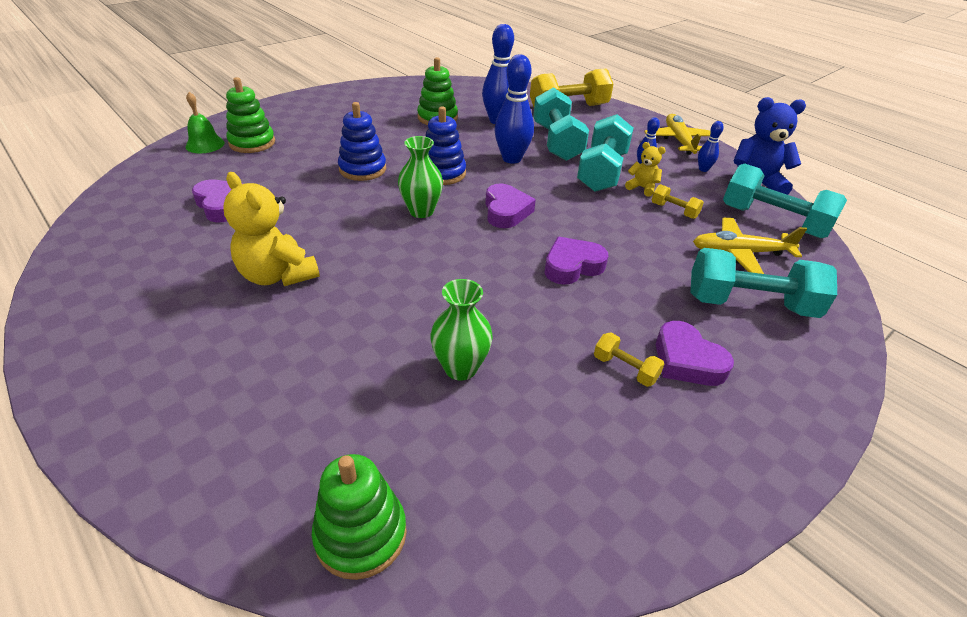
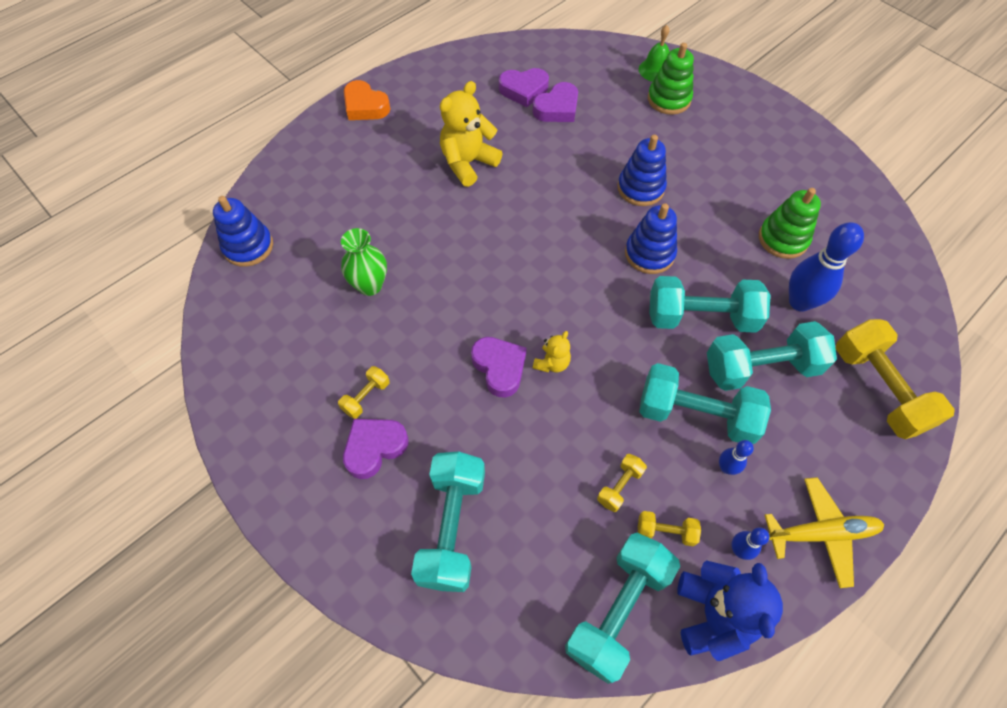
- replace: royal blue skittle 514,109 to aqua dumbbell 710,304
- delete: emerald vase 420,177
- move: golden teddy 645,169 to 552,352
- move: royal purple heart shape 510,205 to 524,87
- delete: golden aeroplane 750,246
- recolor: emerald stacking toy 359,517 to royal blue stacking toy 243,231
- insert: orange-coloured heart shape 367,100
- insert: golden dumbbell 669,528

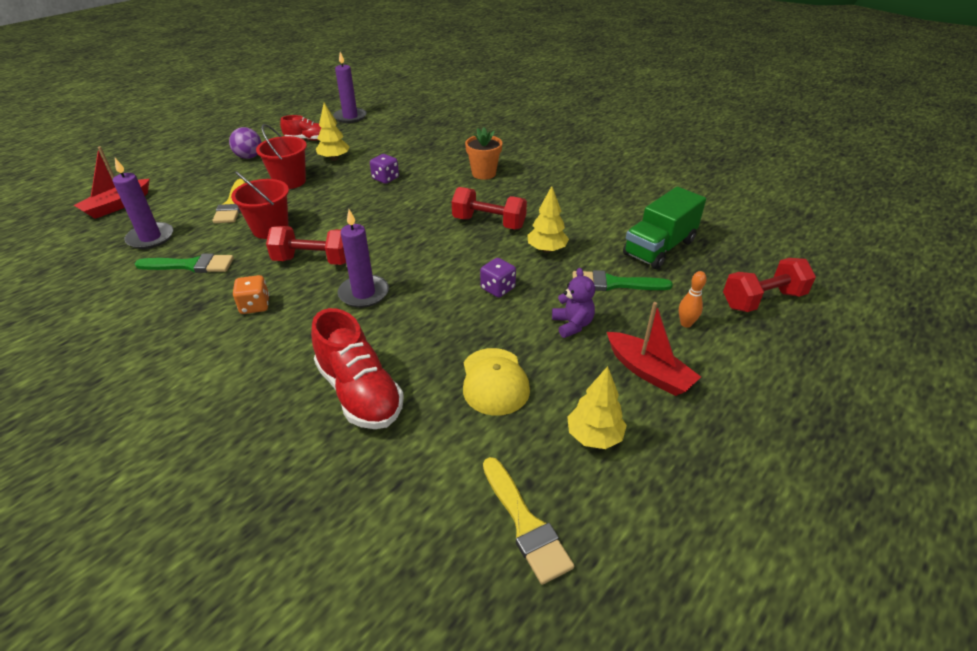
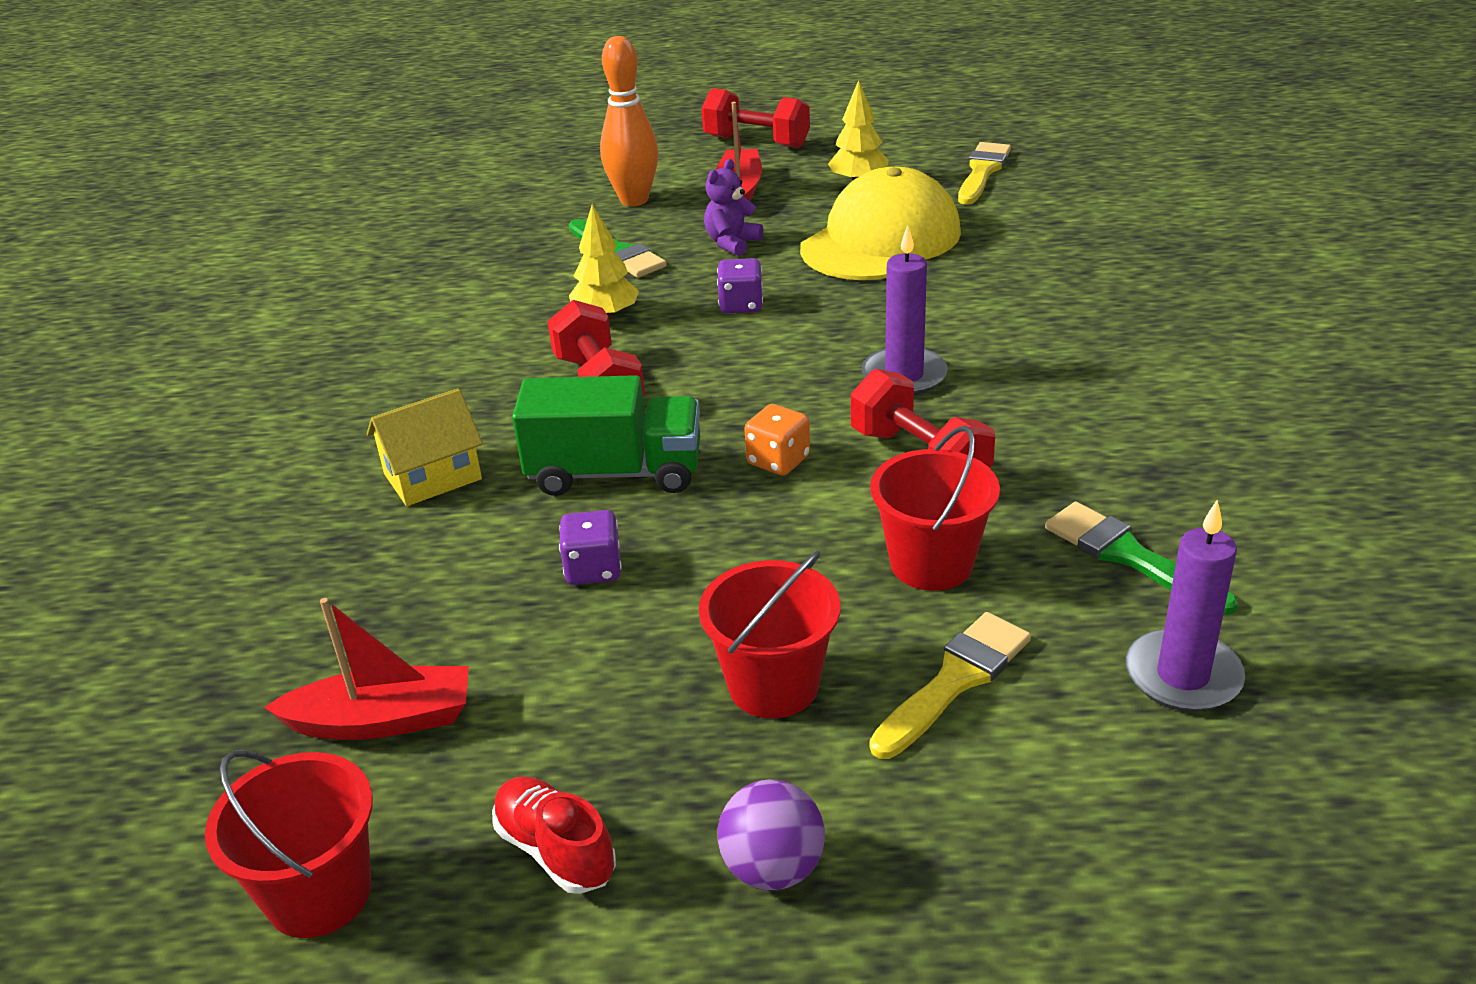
- replace: royal purple candle 350,87 to scarlet sand bucket 289,844
- delete: golden fir tree 333,132
- replace: orange-coloured plant pot 483,153 to golden house 425,447
- move: scarlet sailboat 112,183 to 366,669
- move: emerald toy truck 664,228 to 606,435
- move: scarlet dumbbell 769,285 to 755,118
- resize: orange-coloured skittle 693,299 = 629,121 x2.02
- move: orange-coloured die 251,294 to 777,439
- delete: scarlet shoe 357,368
- resize: golden baseball cap 496,382 = 880,223 x1.65

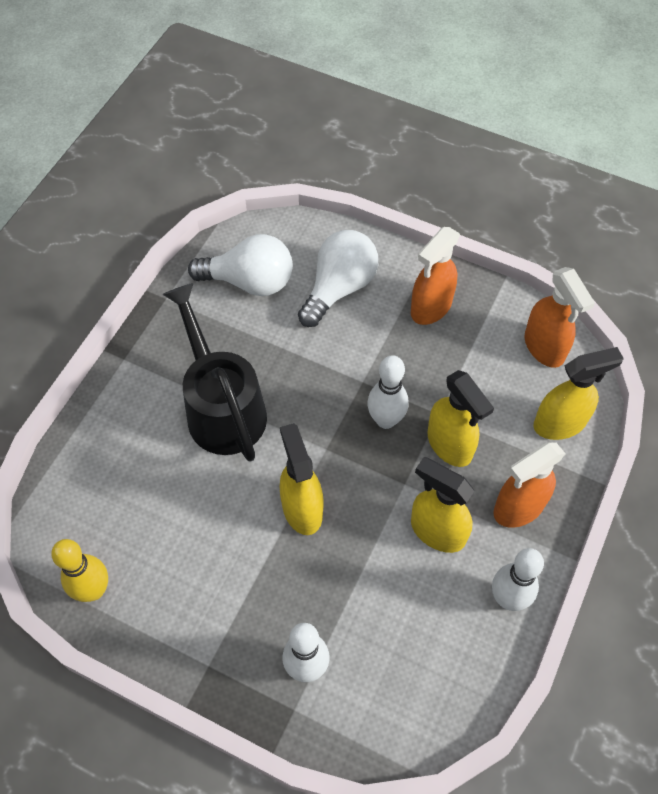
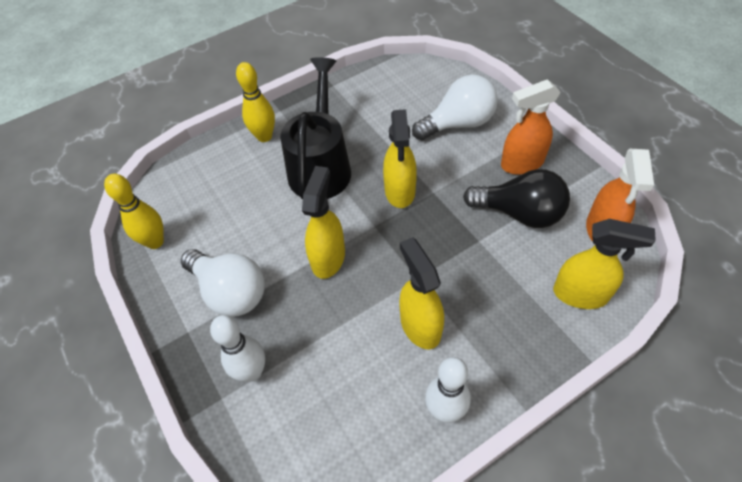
- move: snow-white lightbulb 240,265 to 223,283
- delete: snow-white skittle 388,392
- move: golden spray cleaner 460,418 to 400,158
- delete: orange-coloured spray cleaner 530,485
- insert: golden skittle 255,102
- insert: black lightbulb 516,198

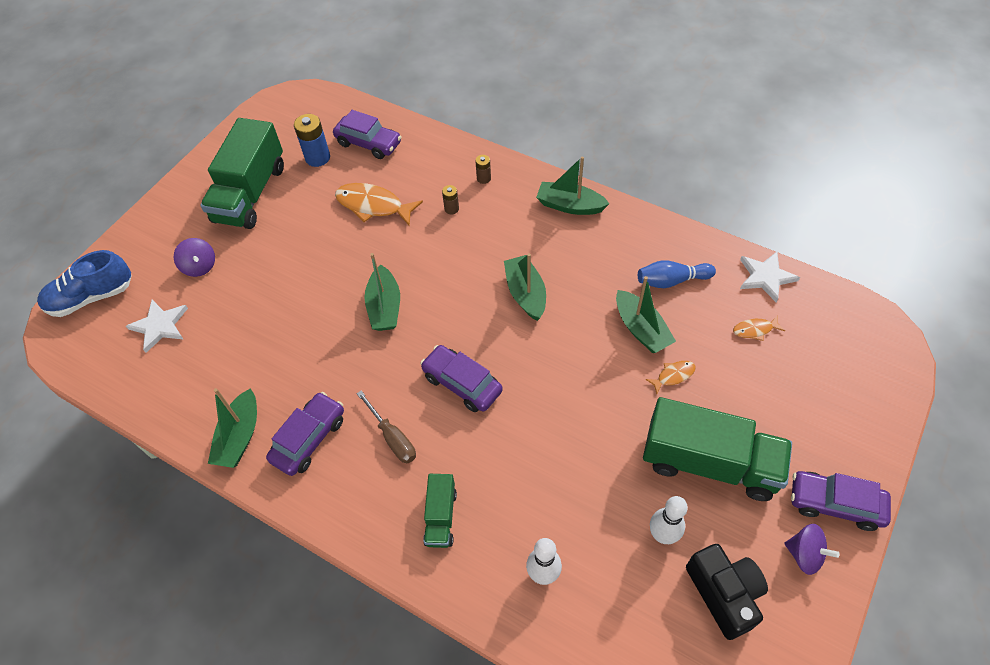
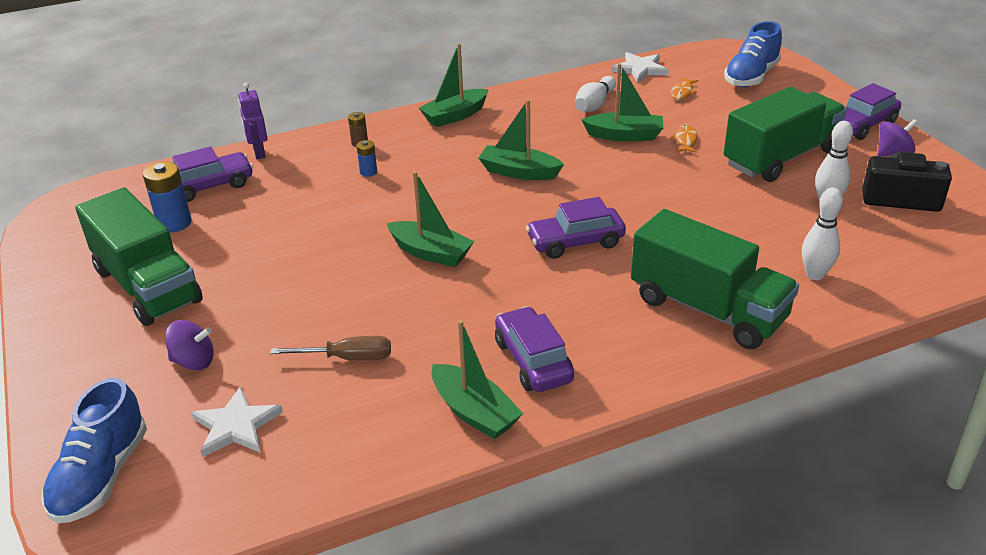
- delete: orange-coloured fish figure 379,204
- recolor: russet power cell 450,200 to royal blue power cell 366,158
- recolor: royal blue skittle 677,274 to snow-white skittle 595,94
- move: russet hand screwdriver 386,427 to 330,348
- resize: emerald toy truck 440,511 = 715,279 x2.03
- insert: royal blue shoe 753,54
- insert: royal purple robot 253,121

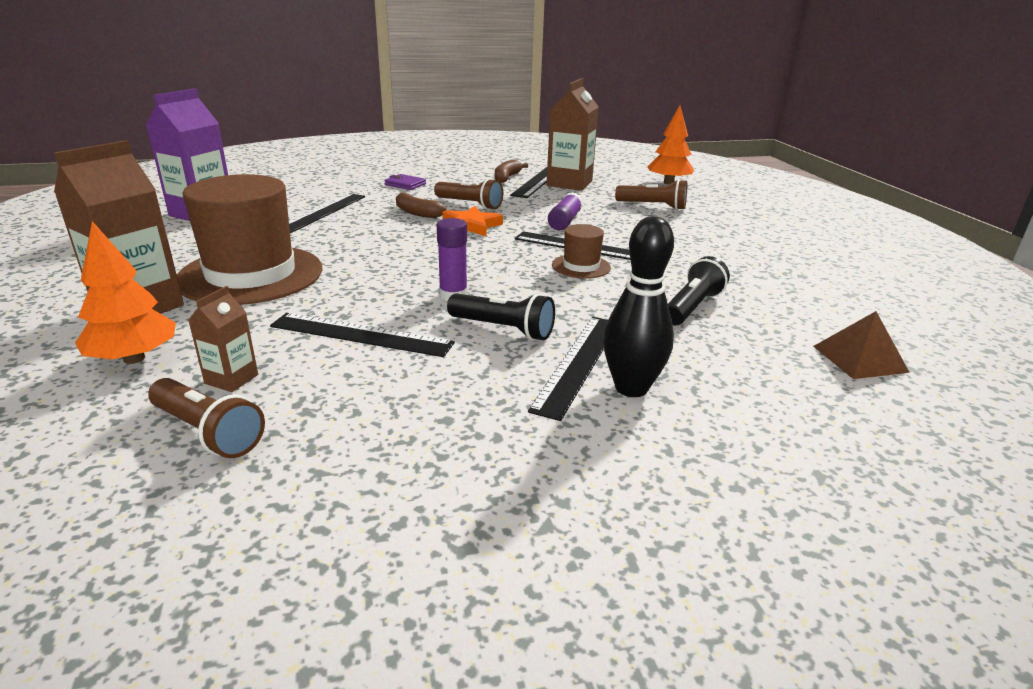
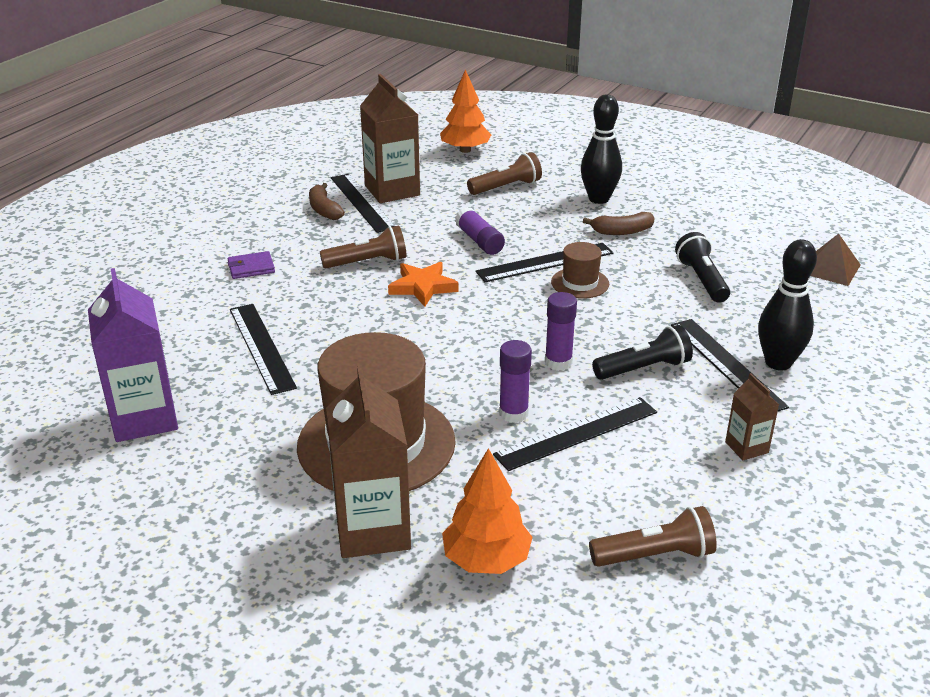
- move: russet banana 421,205 to 619,223
- move: russet carton 223,339 to 752,416
- insert: black skittle 601,149
- insert: royal purple glue stick 515,381

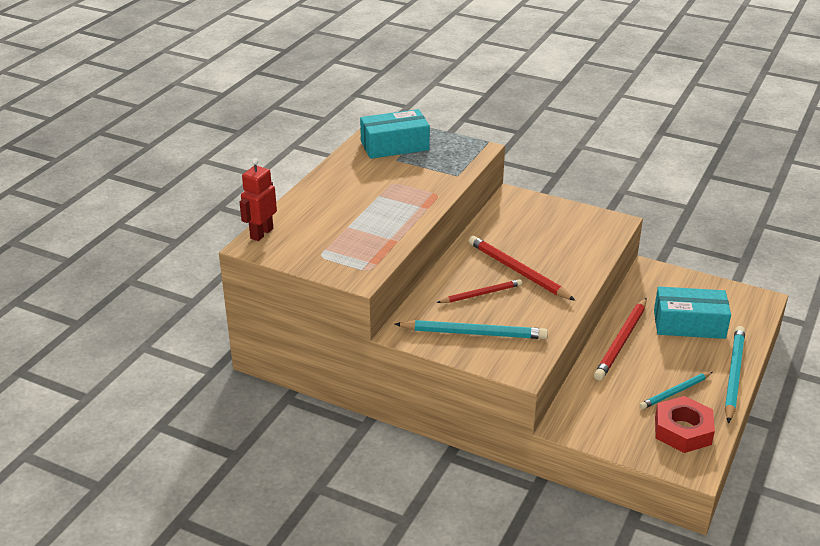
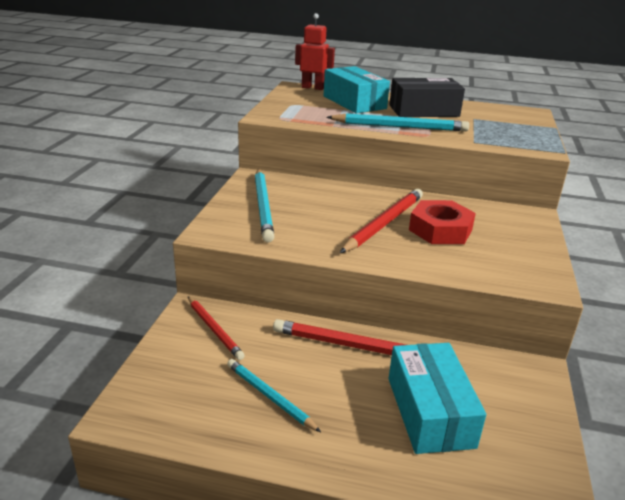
- move: aqua parcel 395,134 to 357,90
- move: scarlet wooden pencil 479,291 to 216,328
- move: aqua wooden pencil 735,374 to 397,122
- move: scarlet hexagon nut 685,424 to 442,222
- insert: black parcel 427,97

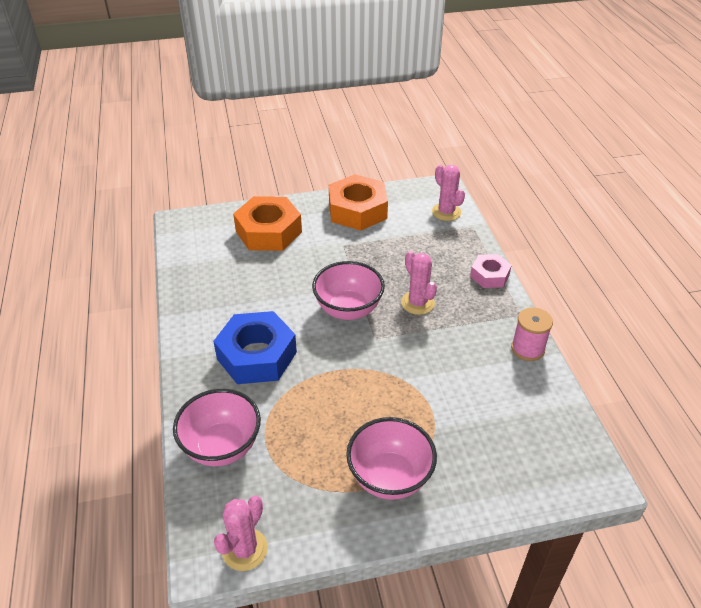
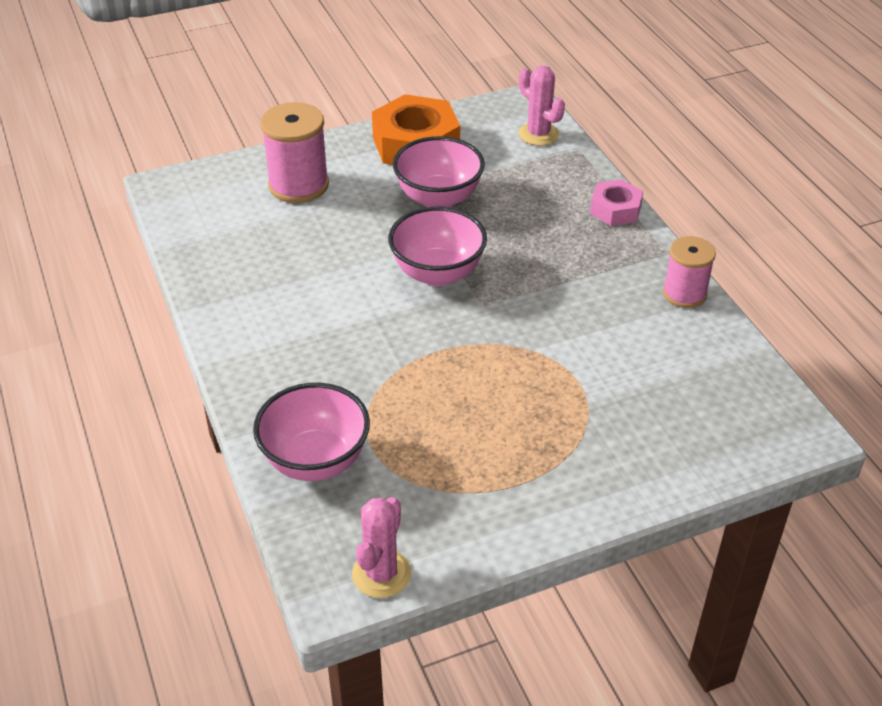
- replace: orange-coloured hexagon nut 267,223 to rose-pink reel of thread 295,152
- delete: rose-pink prickly plant 419,283
- delete: royal blue hexagon nut 255,347
- move: rose-pink serving bowl 391,458 to 439,171

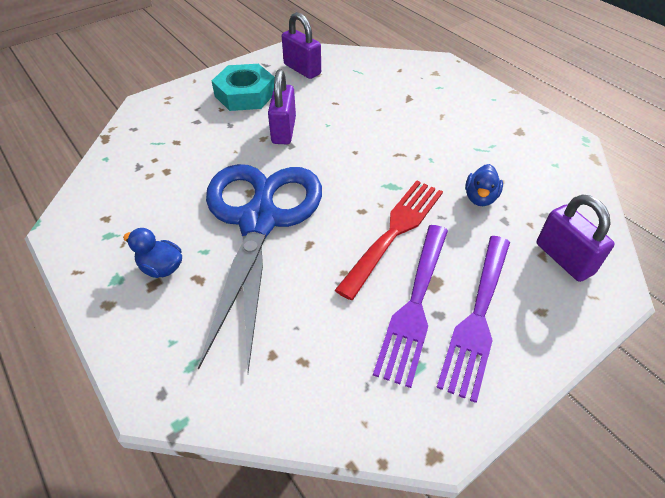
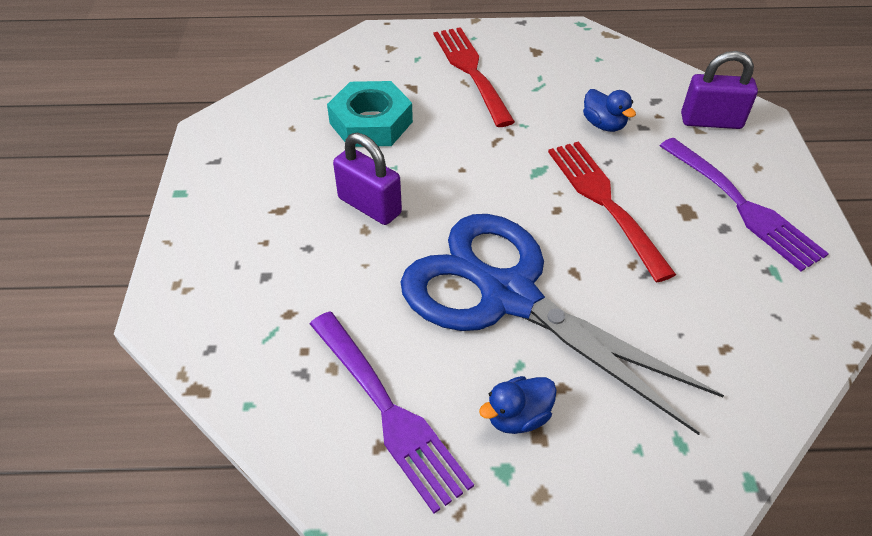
- delete: royal purple lock 301,45
- move: aqua hexagon nut 243,87 to 370,114
- move: royal purple dinner fork 410,306 to 392,412
- insert: scarlet dinner fork 474,77

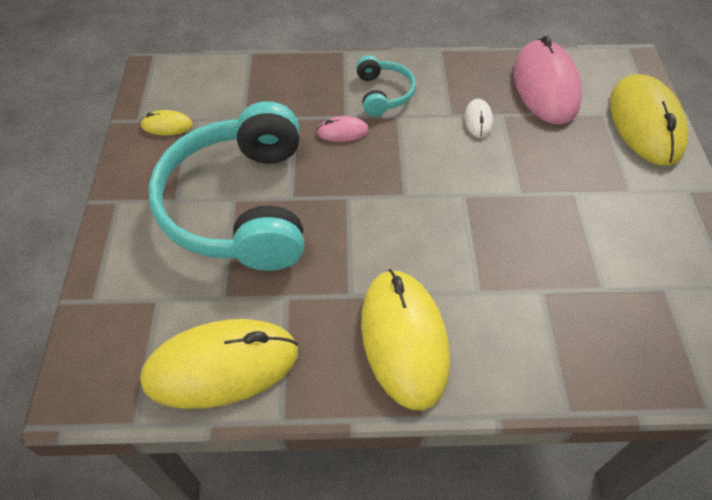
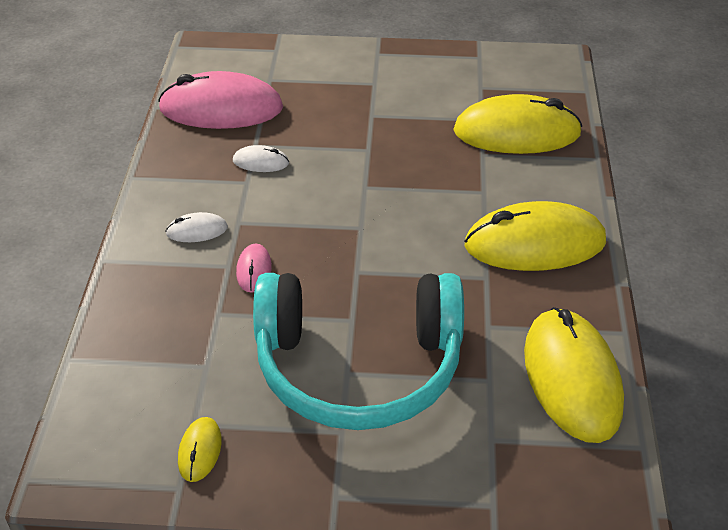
- replace: aqua headset 386,85 to snow-white computer mouse 196,227
- move: golden computer mouse 649,120 to 517,124

